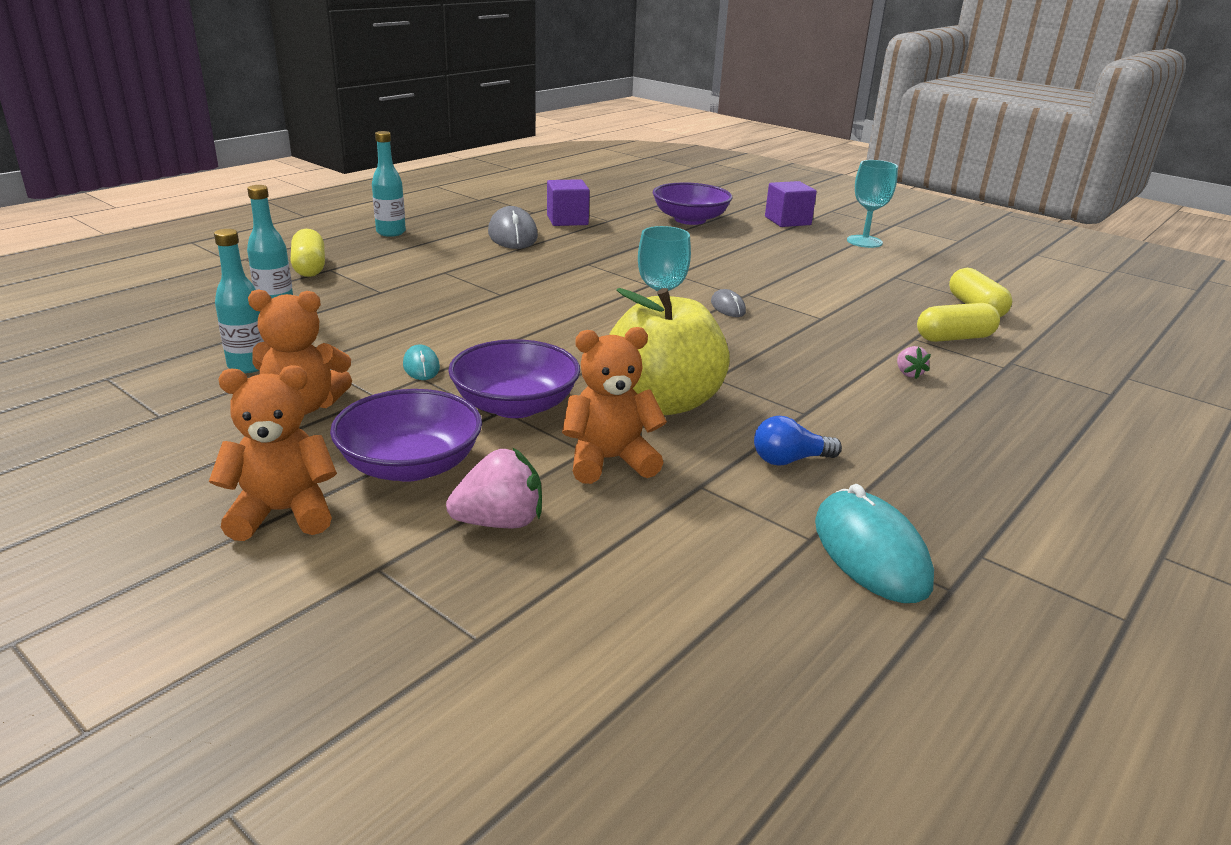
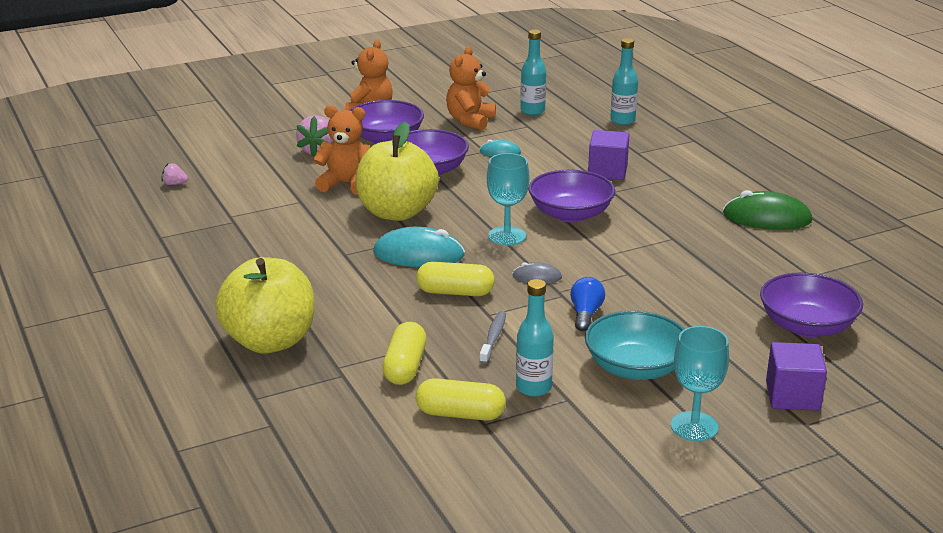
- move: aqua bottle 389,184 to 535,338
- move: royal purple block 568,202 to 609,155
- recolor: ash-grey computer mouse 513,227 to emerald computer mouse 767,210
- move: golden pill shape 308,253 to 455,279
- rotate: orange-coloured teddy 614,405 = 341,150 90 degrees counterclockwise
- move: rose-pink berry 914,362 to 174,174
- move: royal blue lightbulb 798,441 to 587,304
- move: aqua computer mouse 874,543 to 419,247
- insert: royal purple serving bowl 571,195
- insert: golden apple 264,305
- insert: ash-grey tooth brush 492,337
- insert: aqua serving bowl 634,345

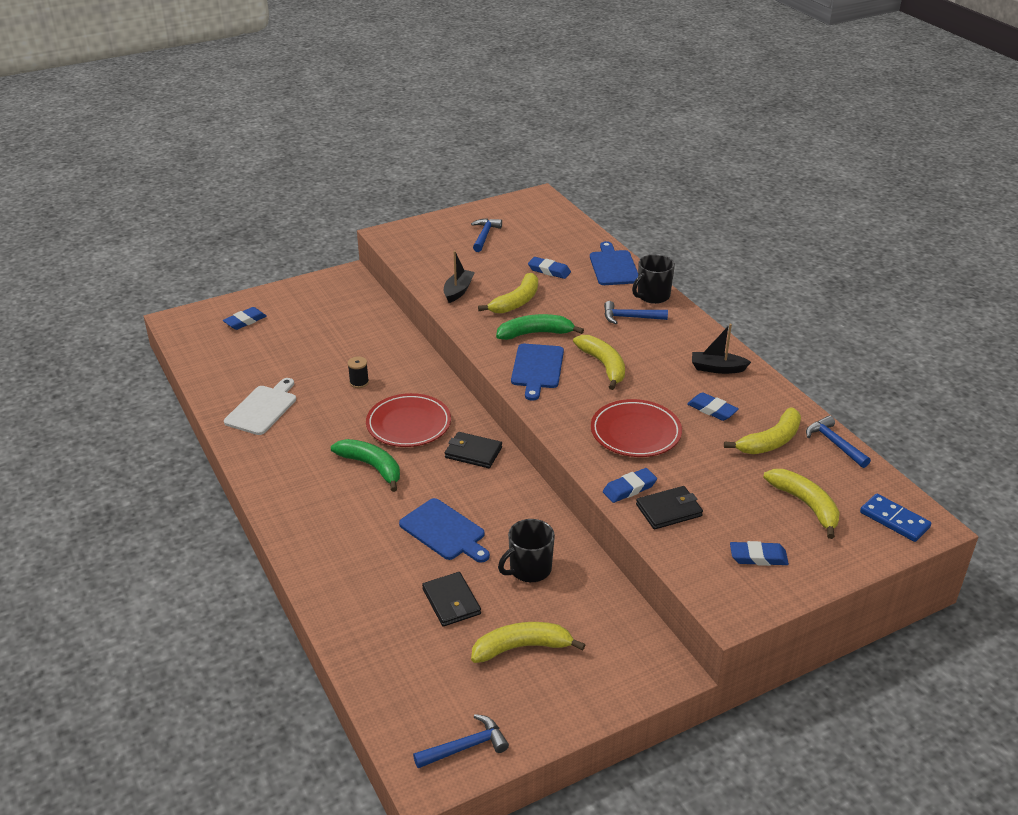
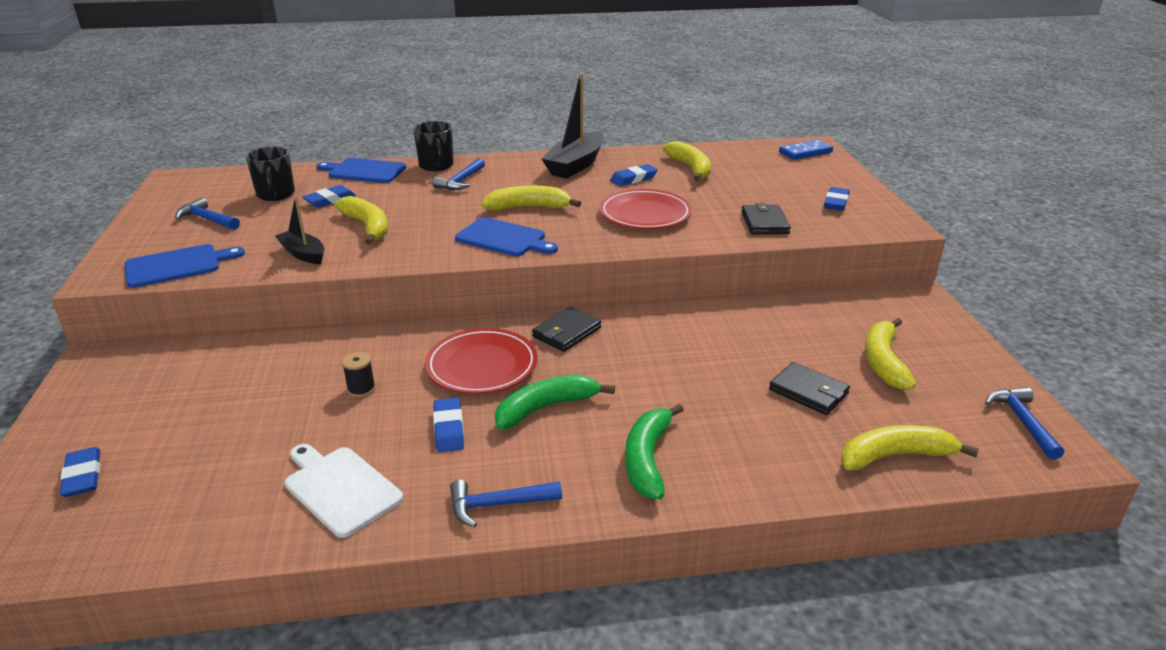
- move: emerald banana 540,327 to 654,451
- resize: black sailboat 721,349 = 572,125 x1.70
- move: royal blue carpenter's hammer 838,441 to 506,503
- move: royal blue gum eraser 630,485 to 448,425
- move: golden banana 801,504 to 910,447
- move: royal blue chopping board 444,530 to 185,266
- move: black coffee mug 526,550 to 270,174
- rotate: black wallet 451,599 = 809,388 45 degrees clockwise

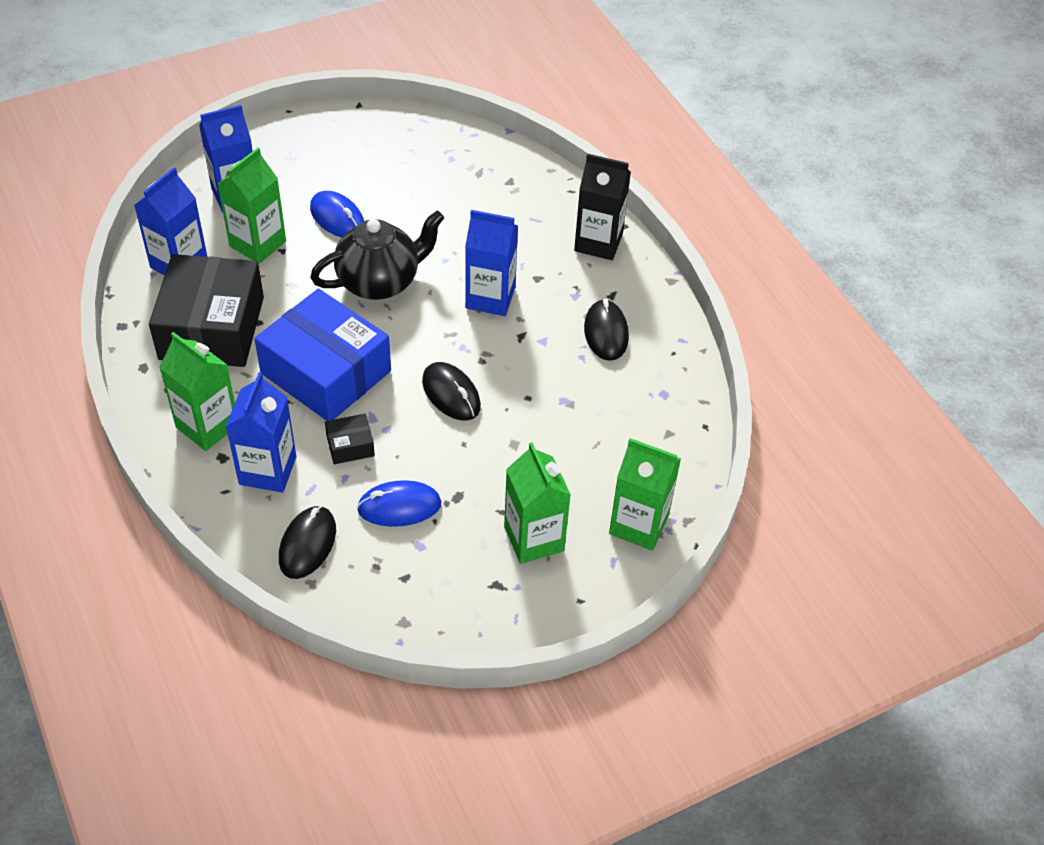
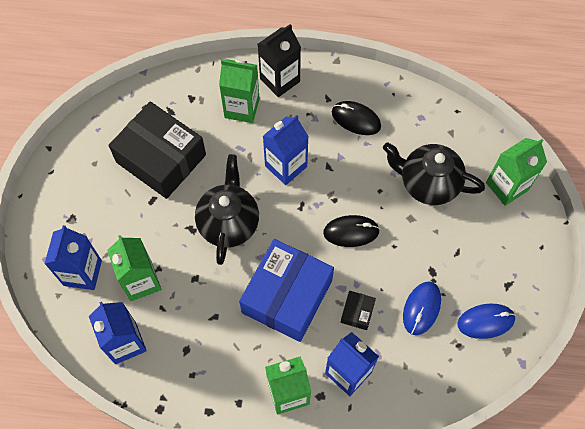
- move: royal blue computer mouse 337,214 to 487,321
- move: black parcel 206,310 to 157,150
- rotate: royal blue parcel 322,355 = 286,290 45 degrees counterclockwise
- move: emerald carton 537,503 to 239,91
- delete: black computer mouse 307,542
- insert: black teapot 434,173

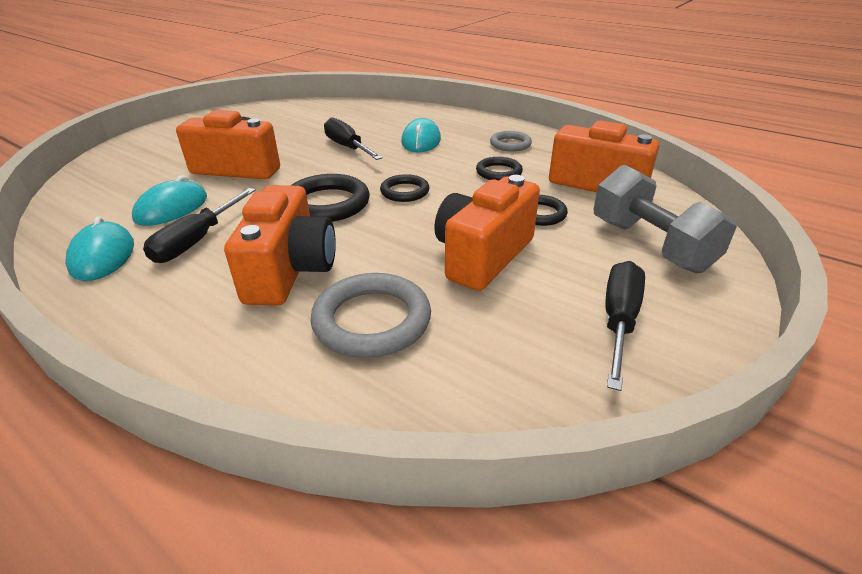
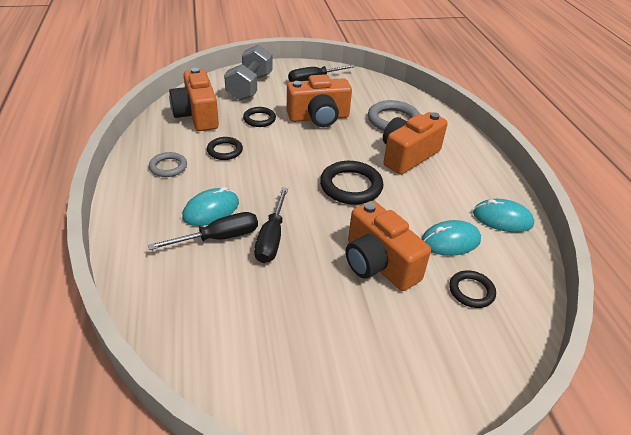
- move: black torus 404,188 to 472,289
- move: black hand screwdriver 199,225 to 203,231
- rotate: aqua computer mouse 99,248 = 503,215 75 degrees clockwise

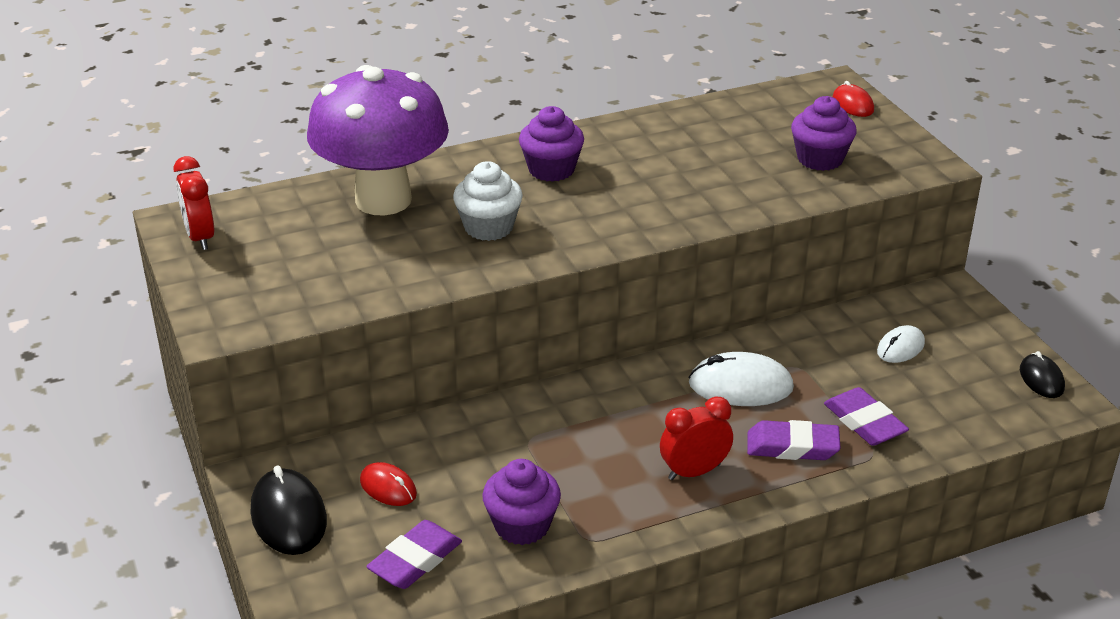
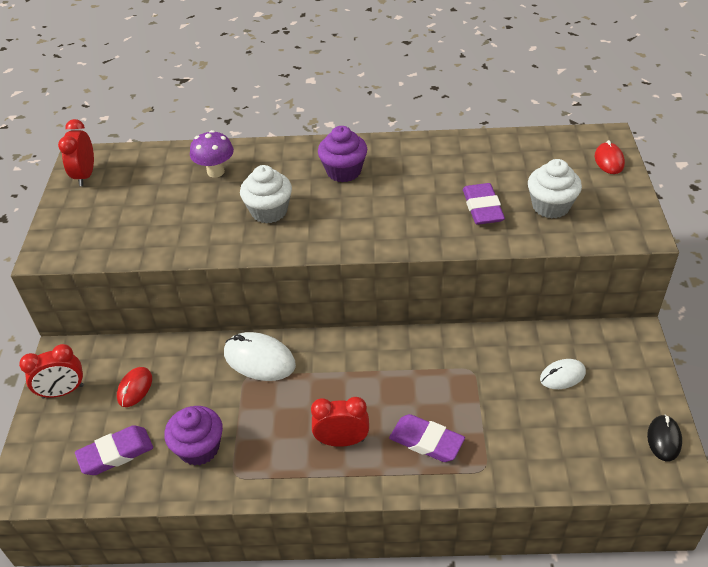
- resize: royal purple fungus 378,140 = 212,154 x0.43
- recolor: royal purple cupcake 824,133 to snow-white cupcake 555,189
- move: snow-white computer mouse 741,379 to 260,356
- move: royal purple gum eraser 866,416 to 484,204
- rotate: scarlet computer mouse 388,484 = 134,387 45 degrees clockwise
- replace: black computer mouse 289,510 to scarlet bedside clock 51,371

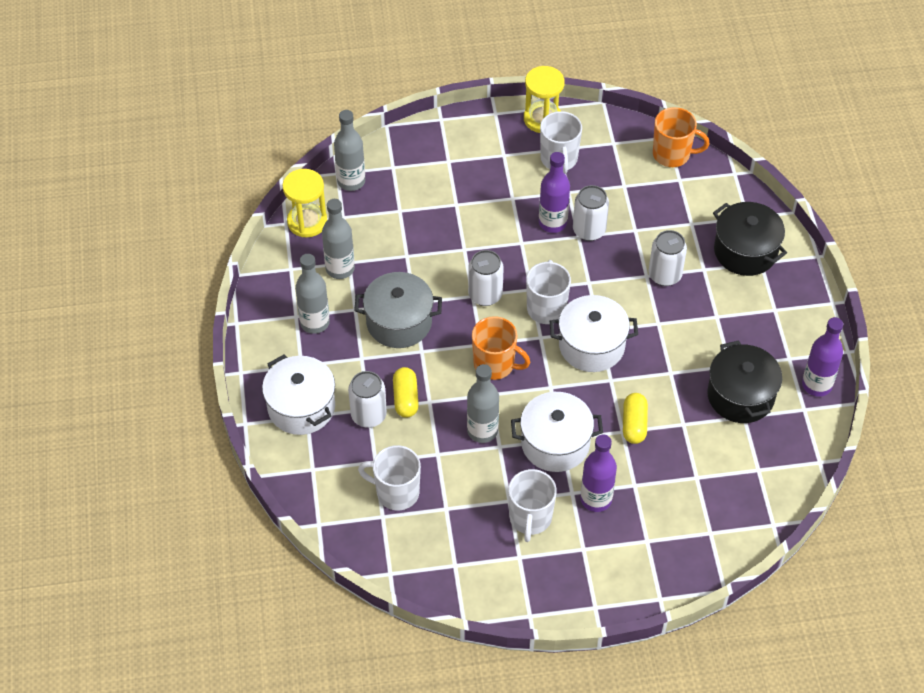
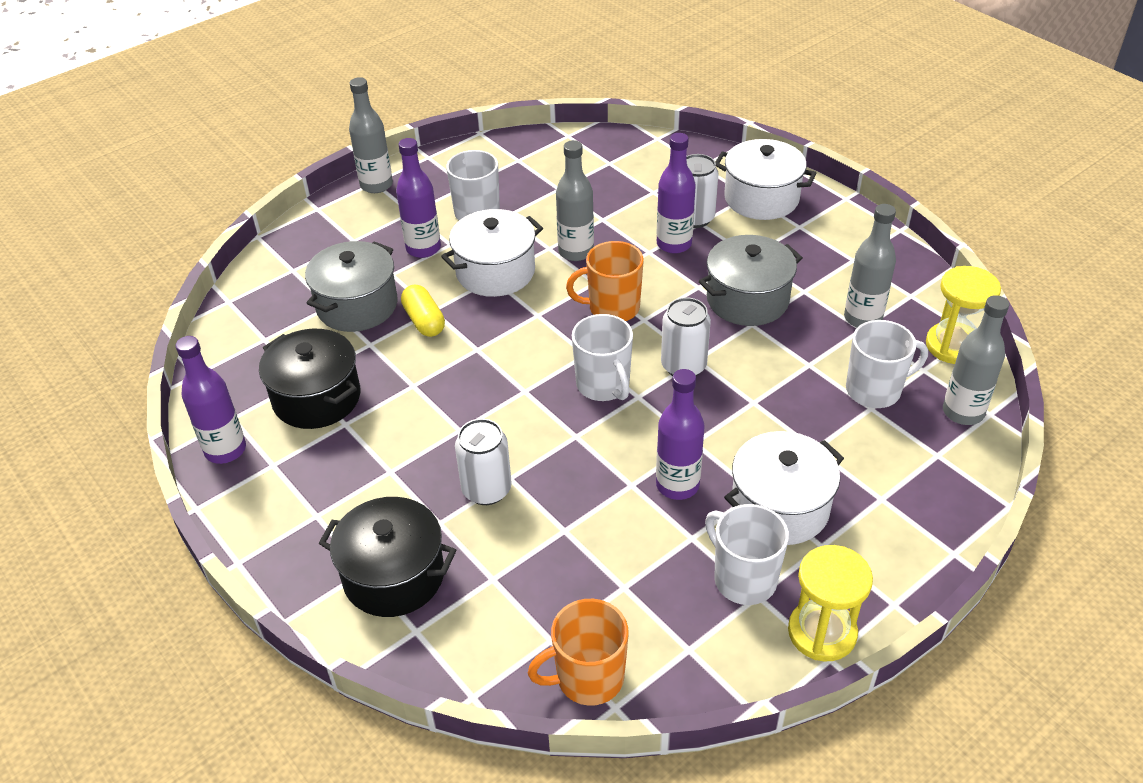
- delete: snow-white can 591,213
- move: ash-grey bottle 312,294 to 371,135
- move: snow-white stockpot 594,333 to 784,488
- replace: golden pill shape 406,392 to royal purple bottle 676,193
- move: snow-white coffee mug 389,478 to 887,364
- insert: ash-grey stockpot 351,286

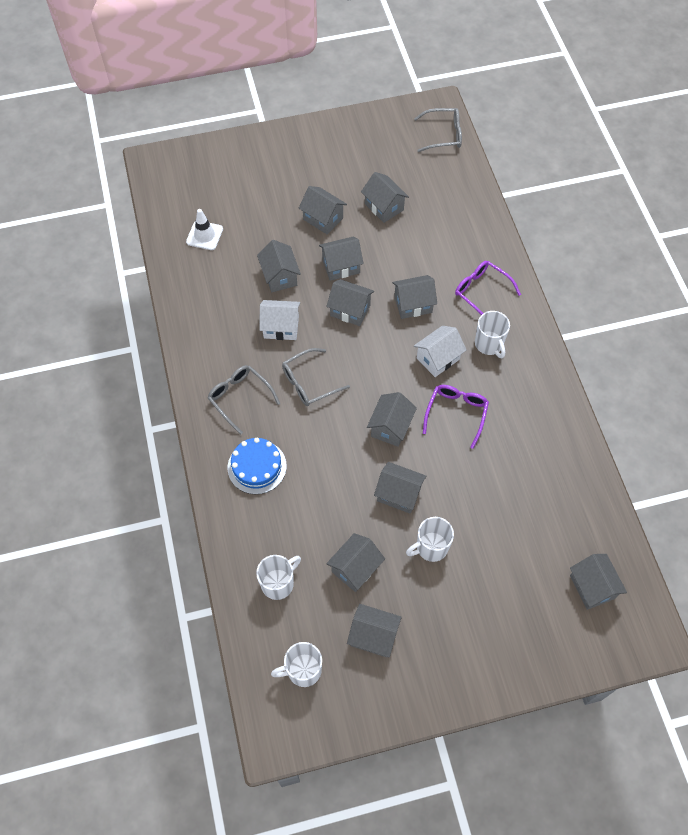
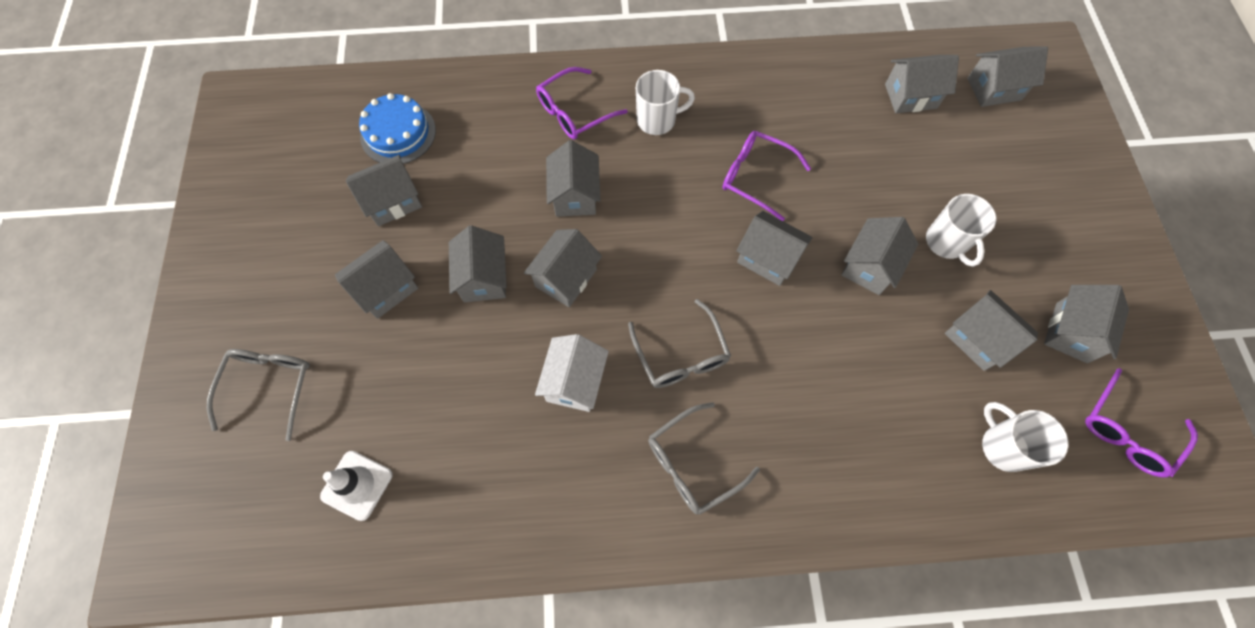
- move: ash-grey glasses 438,130 to 258,395
- move: ash-grey house 279,266 to 922,84
- delete: snow-white house 440,351
- move: royal blue layer cake 257,466 to 397,128
- replace: snow-white coffee mug 296,664 to royal purple glasses 1141,422

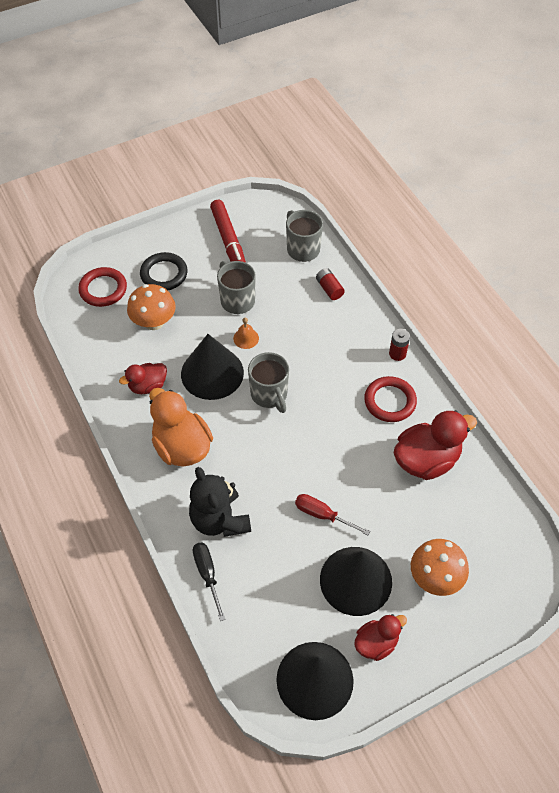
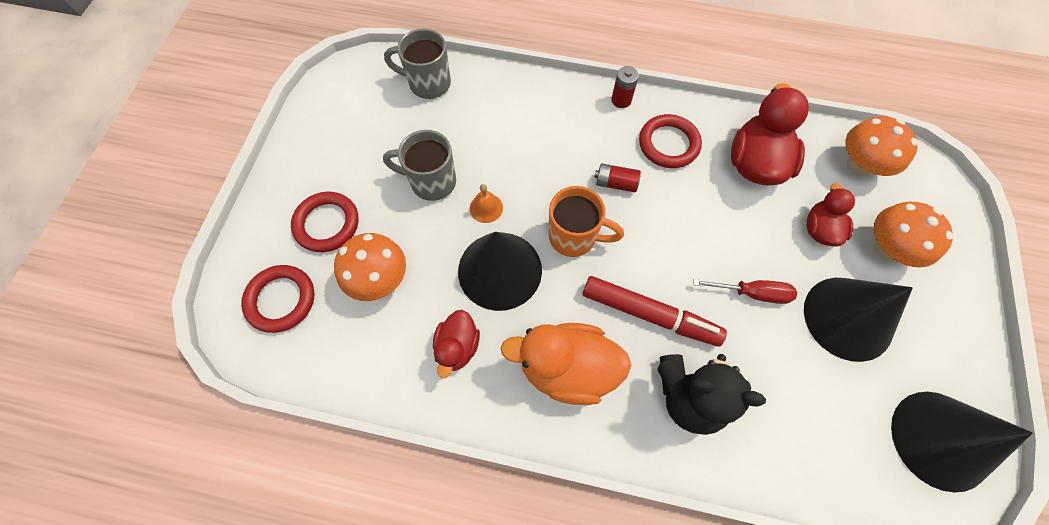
- move: scarlet marker pen 228,231 to 655,311
- recolor: black torus 163,271 to scarlet torus 325,222
- move: scarlet power cell 330,284 to 617,177
- recolor: ash-grey coffee mug 268,382 to orange-coloured coffee mug 586,221
- rotate: scarlet hand screwdriver 332,514 = 745,291 150 degrees counterclockwise
- delete: black hand screwdriver 209,581
- move: scarlet duck 380,637 to 831,214
- insert: orange-coloured fungus 882,147

